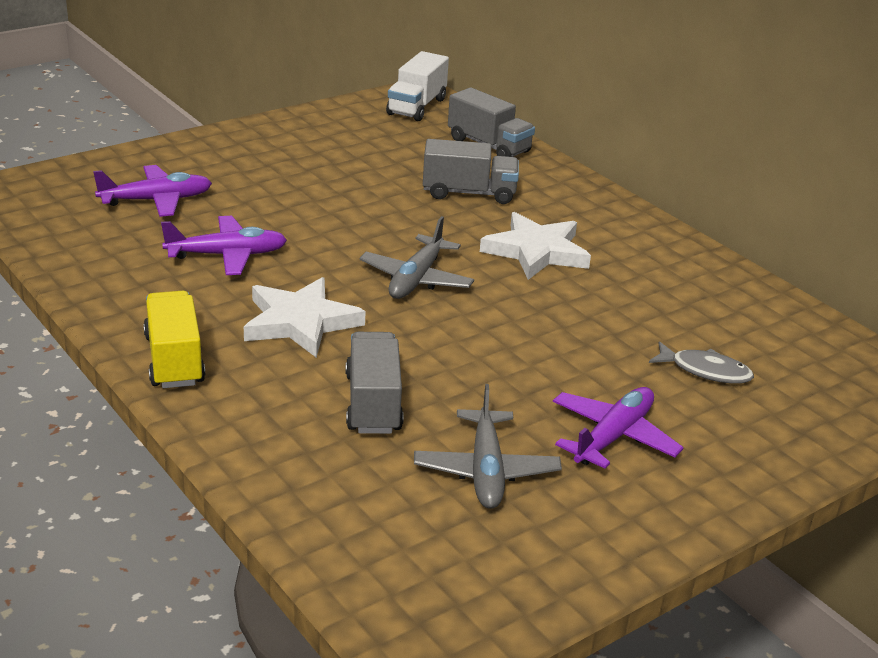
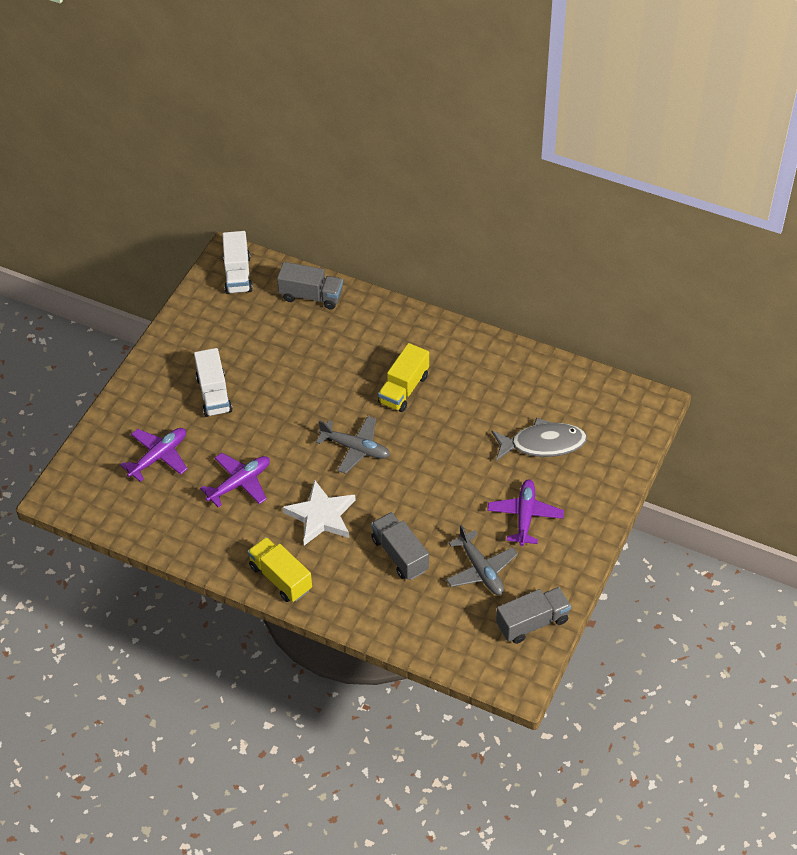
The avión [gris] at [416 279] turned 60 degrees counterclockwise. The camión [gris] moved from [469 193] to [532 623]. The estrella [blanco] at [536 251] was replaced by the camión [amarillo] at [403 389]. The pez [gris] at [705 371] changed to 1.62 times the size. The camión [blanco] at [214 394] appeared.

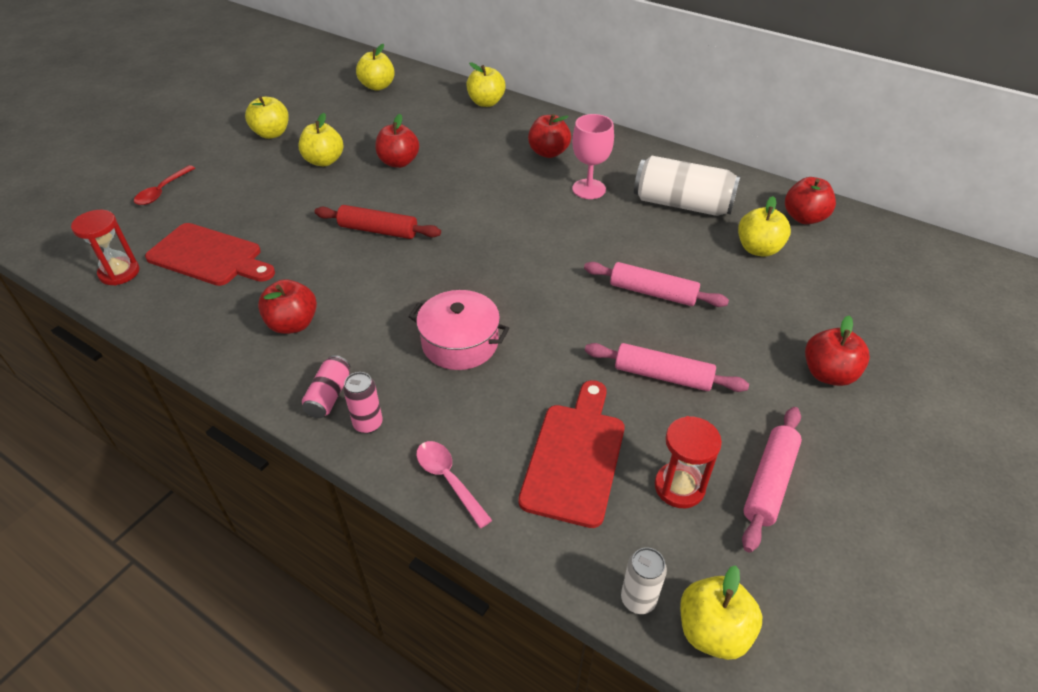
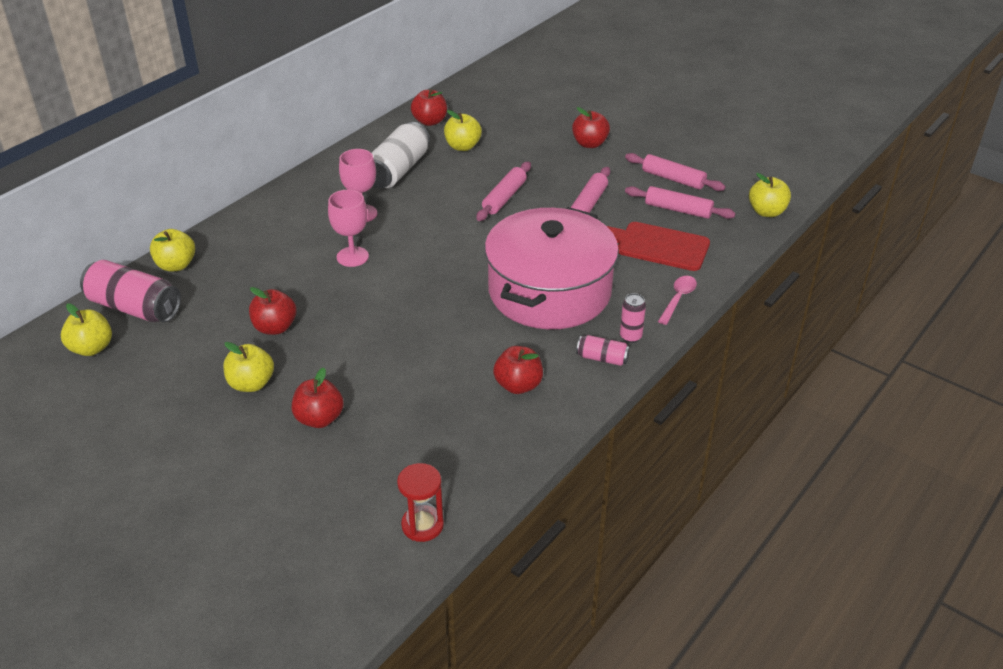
The cuchara [rojo] at [162 191] disappeared. The tabla de cortar [rojo] at [209 256] disappeared. The manzana [amarillo] at [272 134] disappeared. The rodillo [rojo] at [378 230] disappeared. The olla [rosa] at [460 343] changed to 2.02 times the size. The cuchara [rosa] at [448 480] turned 150 degrees clockwise. The manzana [rojo] moved from [548 152] to [319 419]. The lata [blanco] at [638 599] disappeared. The reloj de arena [rojo] at [679 487] was replaced by the rodillo [rosa] at [678 210]. The lata [rosa] at [135 308] appeared. The copa [rosa] at [352 257] appeared.

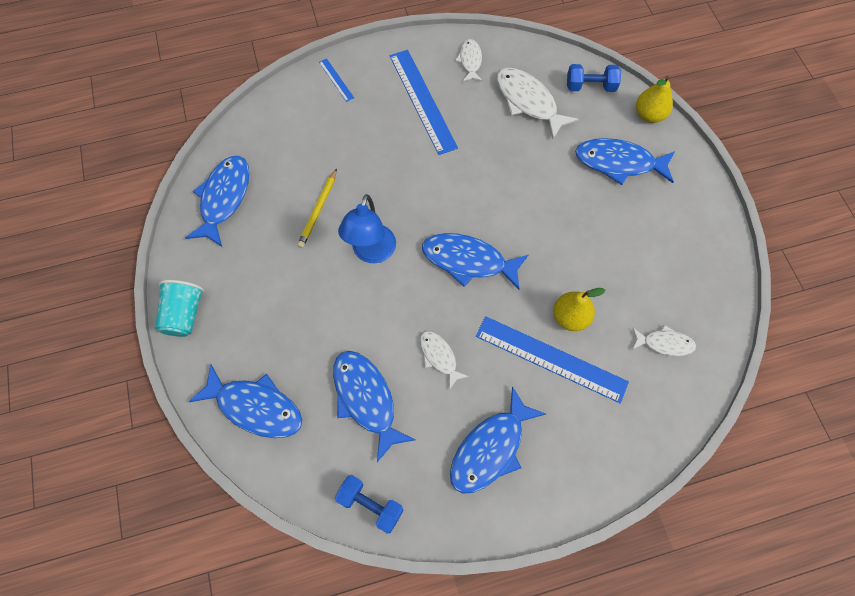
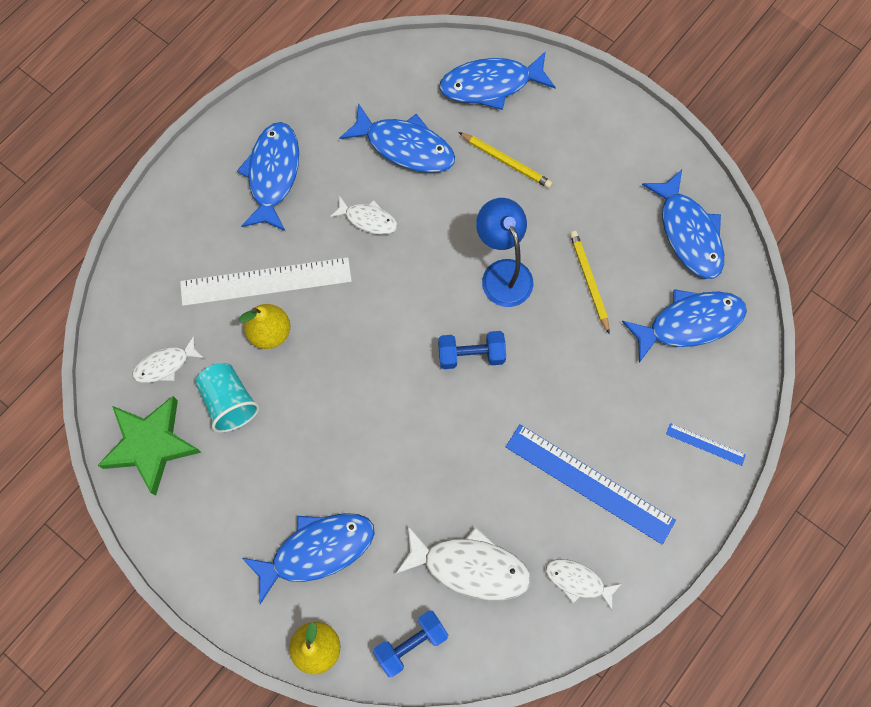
The vaso [turquesa] moved from [184 314] to [230 402]. The mancuerna [azul] moved from [370 505] to [471 355]. The pez [azul] moved from [468 261] to [689 323]. The pez [blanco] at [470 61] turned 150 degrees clockwise. The regla [azul] at [551 359] became the regla [blanco] at [266 281]. The estrella [verde] at [151 445] appeared. The lápiz [amarillo] at [506 161] appeared.

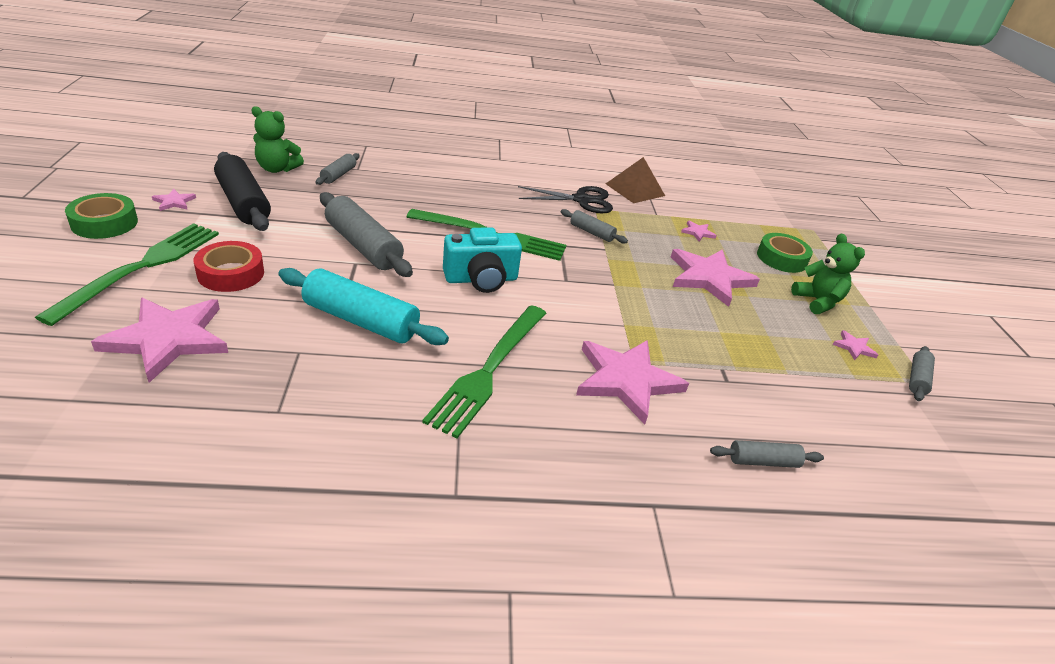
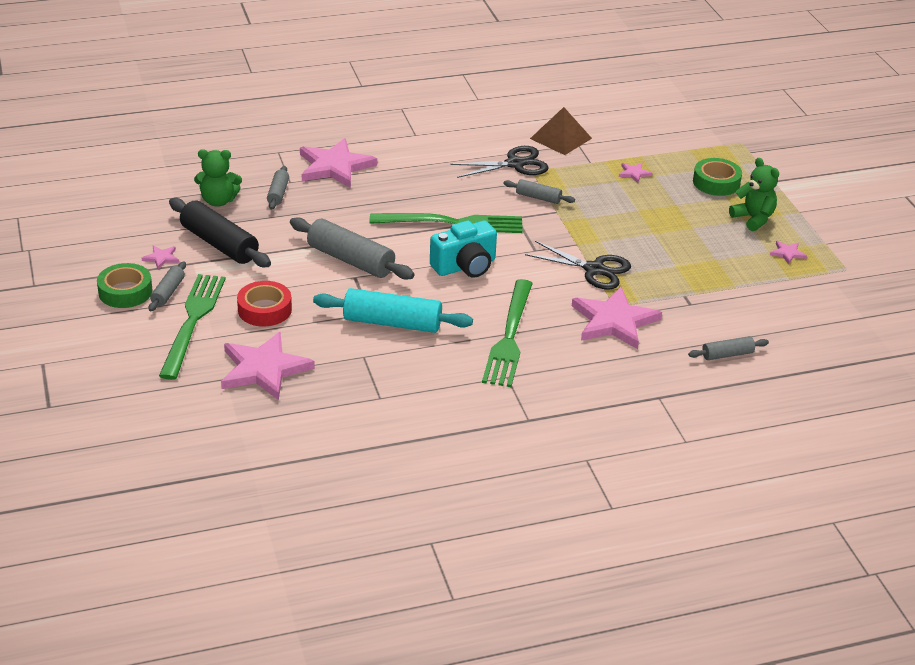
The estrella [rosa] moved from [709 278] to [335 166]. The rodillo [gris] moved from [917 379] to [168 292]. The tijeras [negro] at [594 269] appeared.

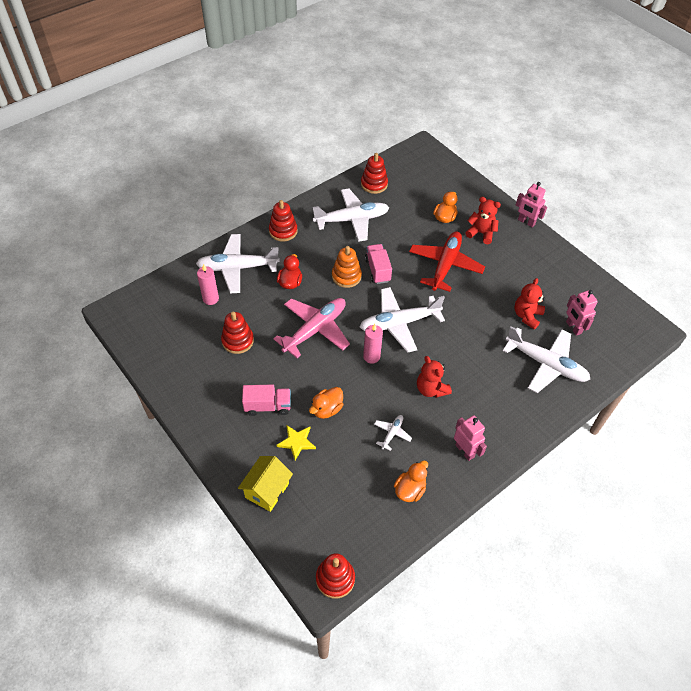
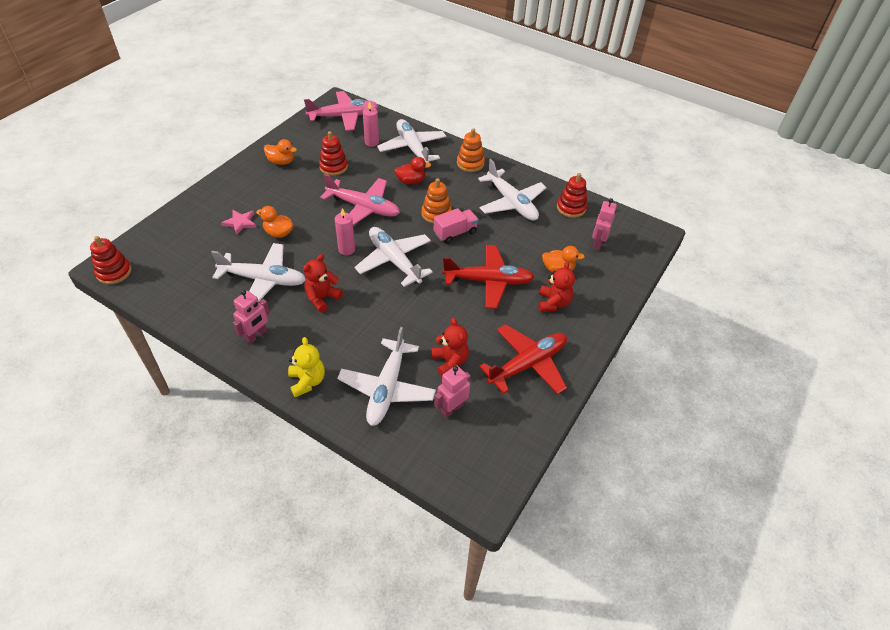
The casa [amarillo] at [267 490] disappeared. The camión [rosa] at [268 406] disappeared. The juguete apilable [rojo] at [283 231] became the juguete apilable [naranja] at [470 163]. The estrella [amarillo] at [296 442] became the estrella [rosa] at [240 222]. The avión [blanco] at [392 433] changed to 2.23 times the size. The pato [naranja] moved from [410 490] to [281 162]. The osito [rojo] at [527 316] turned 60 degrees clockwise. The robot [rosa] moved from [526 222] to [597 243]. The osito [amarillo] at [307 381] appeared. The avión [rosa] at [344 116] appeared. The avión [rojo] at [528 364] appeared.

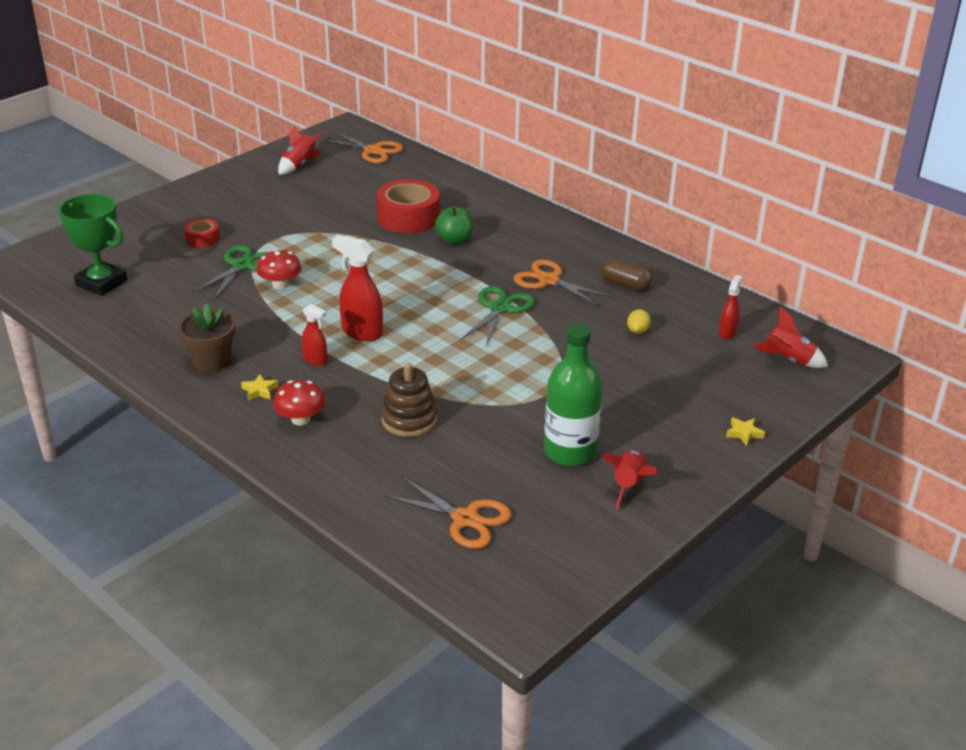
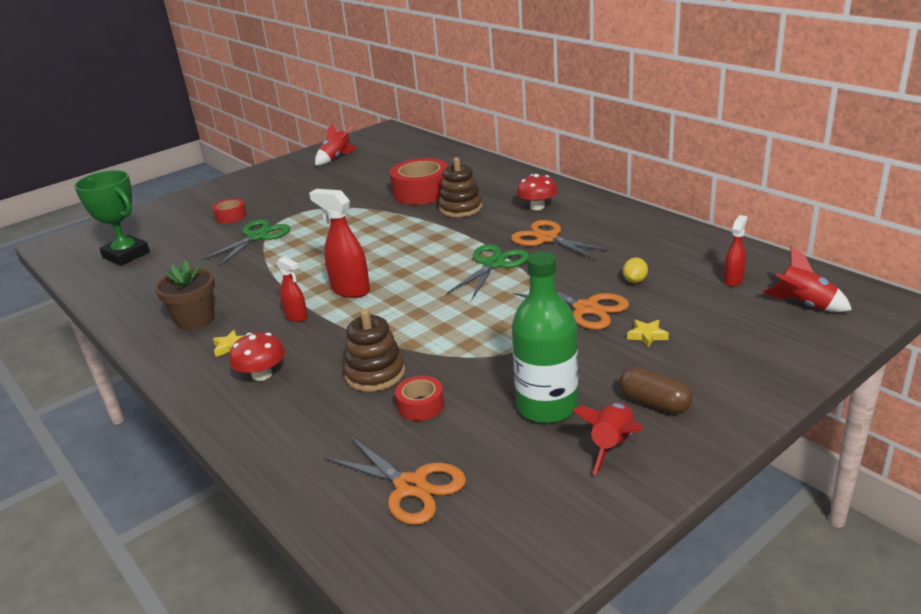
The seta [rojo] moved from [280 284] to [537 207]. The tijeras [naranja] moved from [373 151] to [586 309]. The manzana [verde] at [454 240] was replaced by the juguete apilable [marrón] at [460 208]. The cápsula [marrón] moved from [625 284] to [654 403]. The estrella [amarillo] moved from [744 433] to [647 336]. The cinta adhesiva [rojo] at [420 405] appeared.

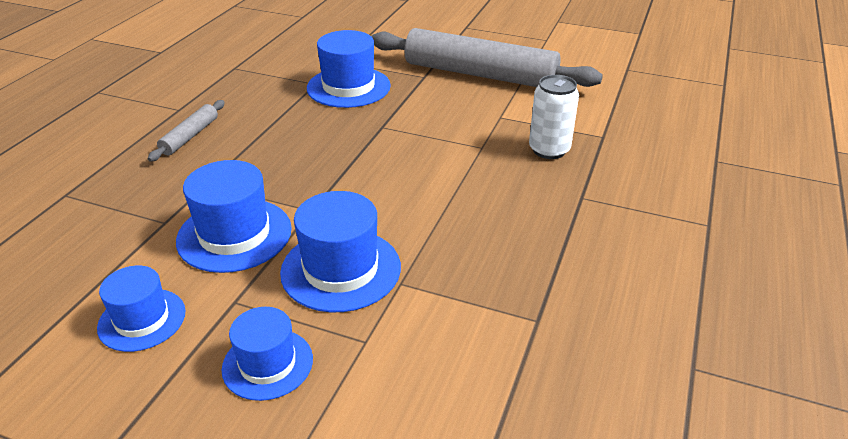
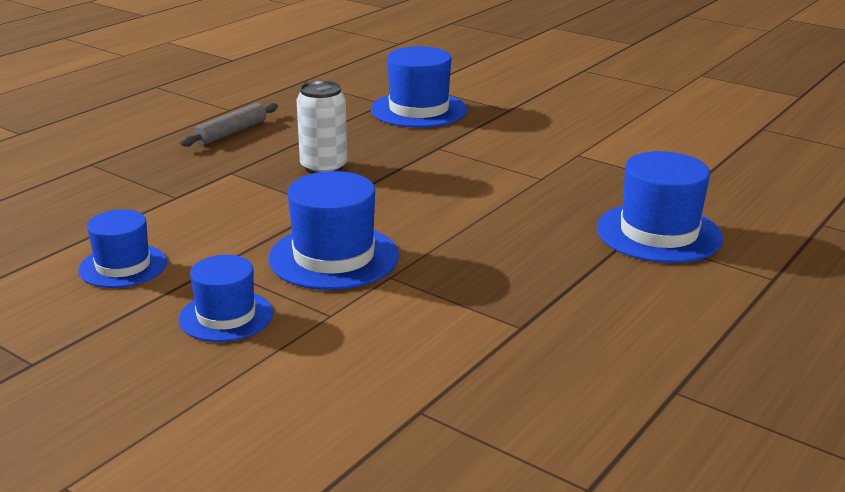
The sombrero [azul] moved from [234 234] to [658 233]. The rodillo [gris] at [479 74] disappeared. The lata [blanco] moved from [549 150] to [324 168].

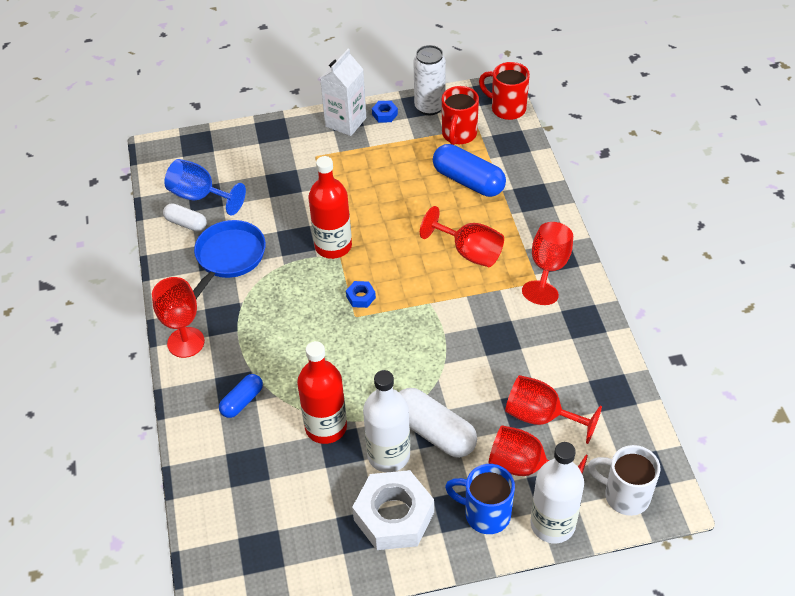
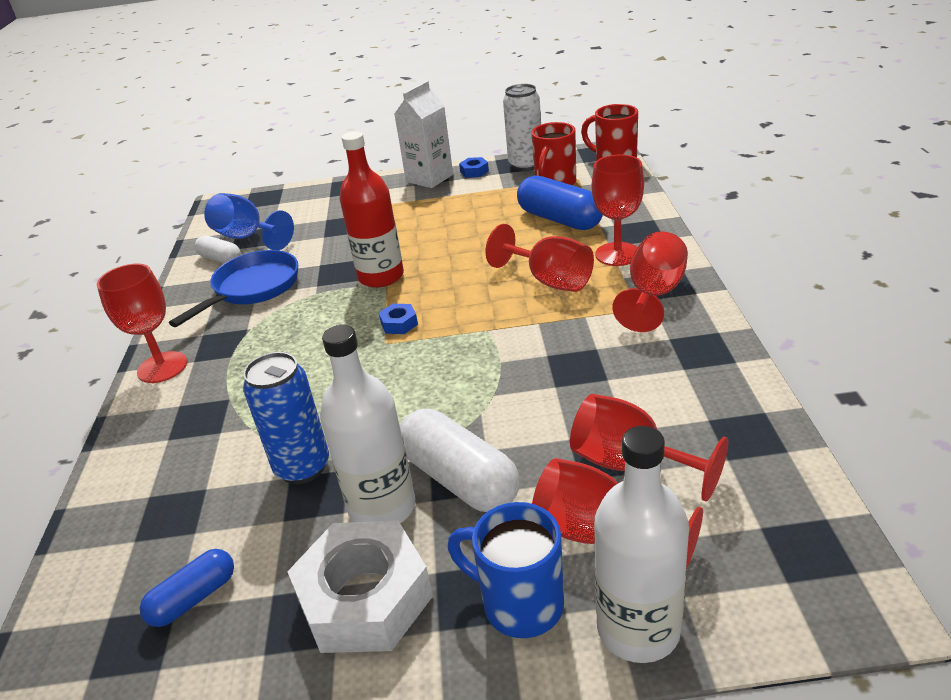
The cápsula [azul] moved from [242 401] to [194 598]. The botella [rojo] at [326 427] was replaced by the lata [azul] at [302 467]. The taza [blanco] at [625 495] disappeared. The copa [rojo] at [617 254] appeared.

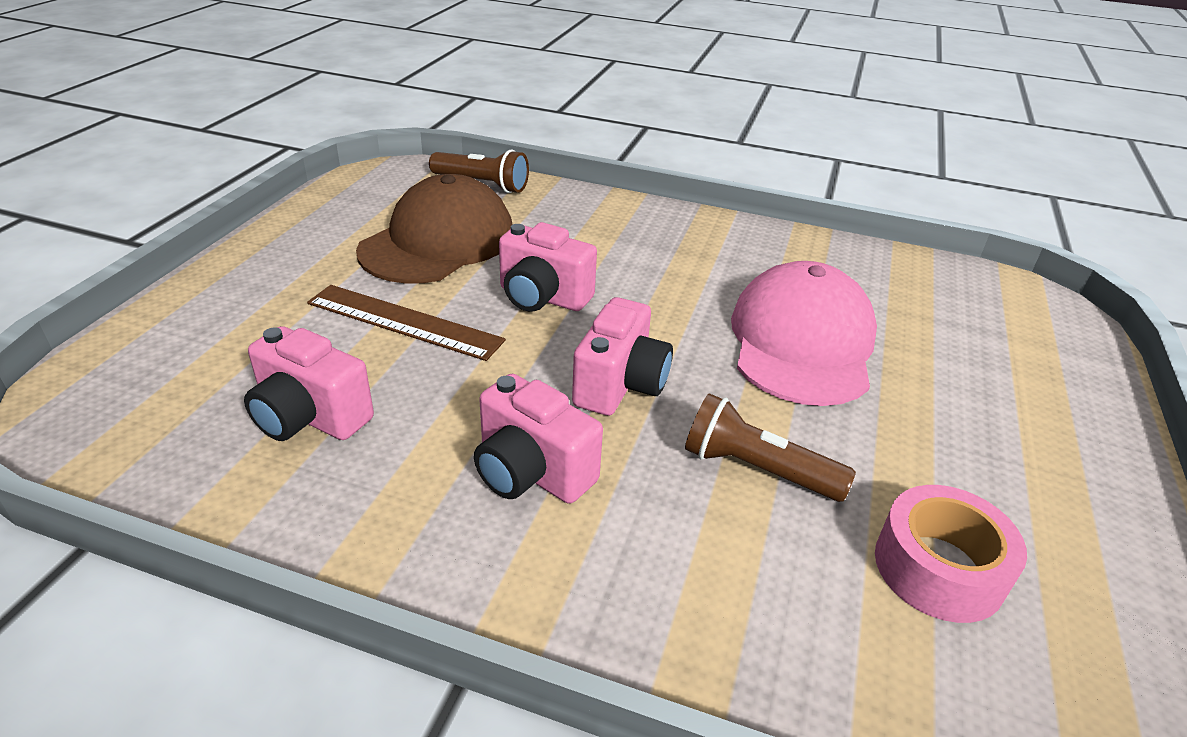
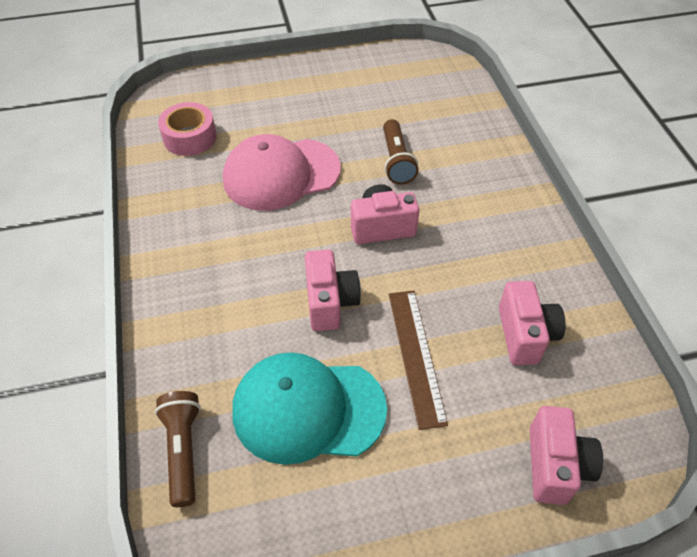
The gorra [marrón] at [438 242] became the gorra [turquesa] at [308 409]. The cámara [rosa] moved from [531 472] to [555 466]. The cinta adhesiva [rosa] moved from [939 568] to [190 137].

